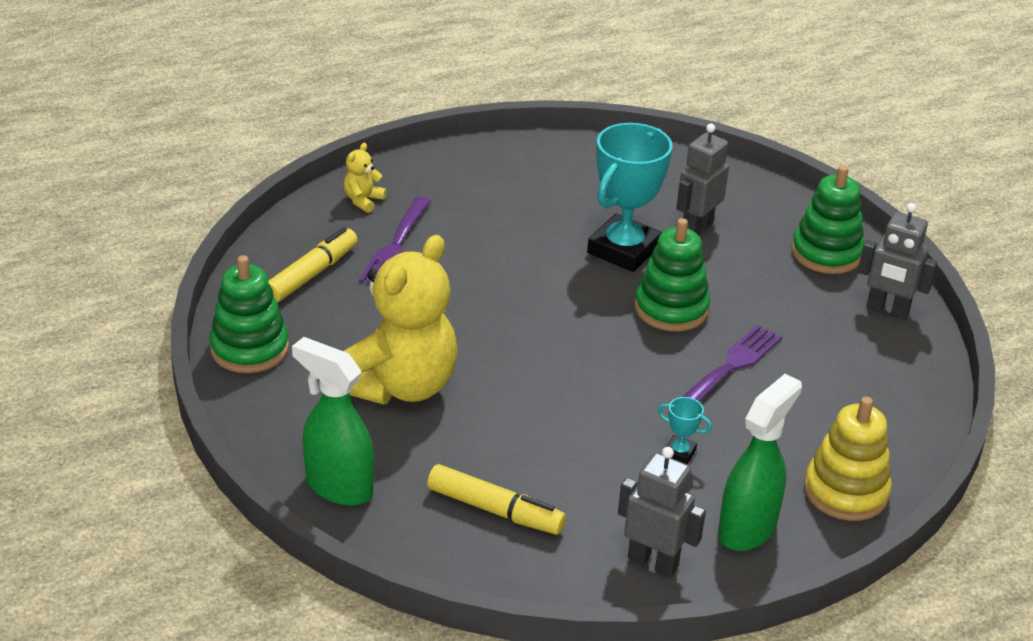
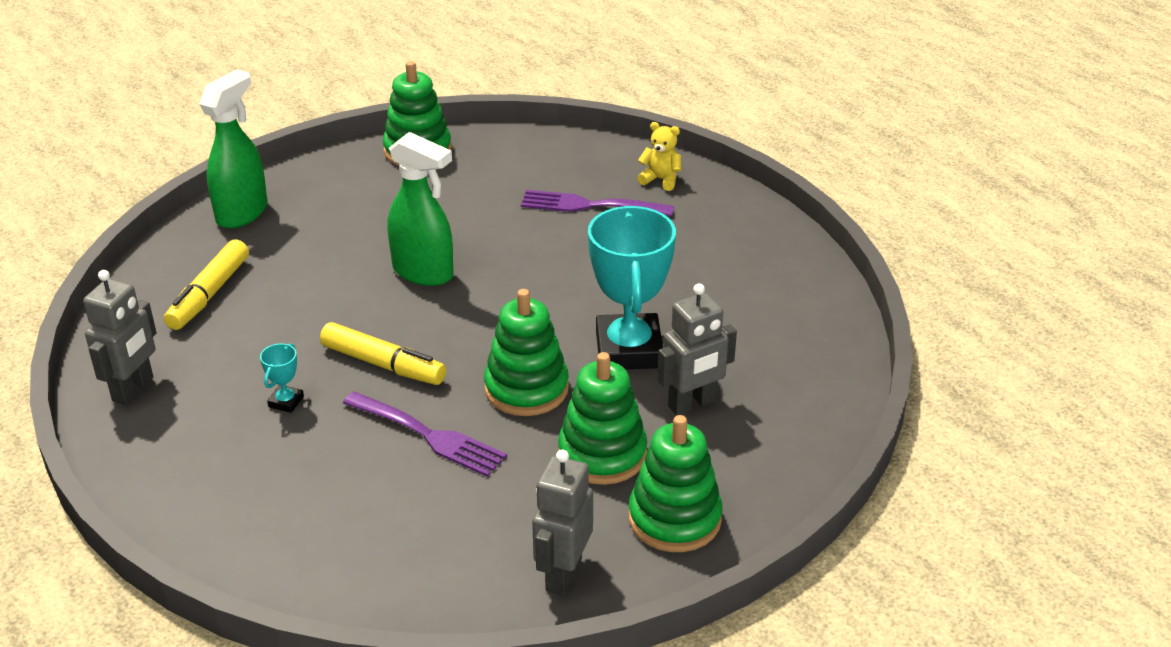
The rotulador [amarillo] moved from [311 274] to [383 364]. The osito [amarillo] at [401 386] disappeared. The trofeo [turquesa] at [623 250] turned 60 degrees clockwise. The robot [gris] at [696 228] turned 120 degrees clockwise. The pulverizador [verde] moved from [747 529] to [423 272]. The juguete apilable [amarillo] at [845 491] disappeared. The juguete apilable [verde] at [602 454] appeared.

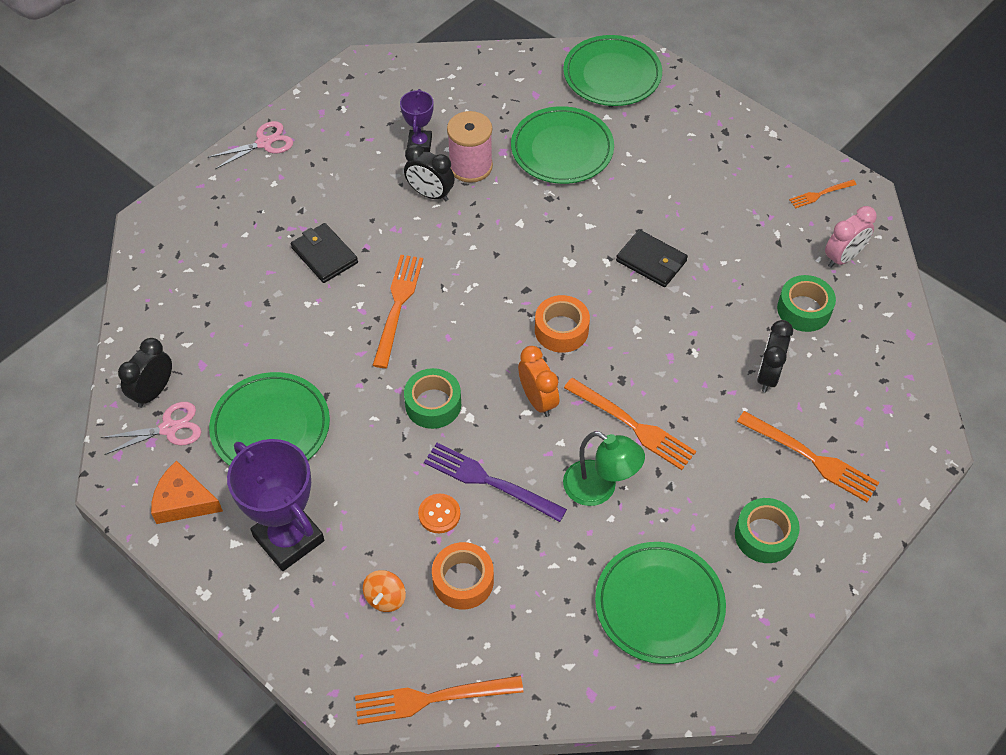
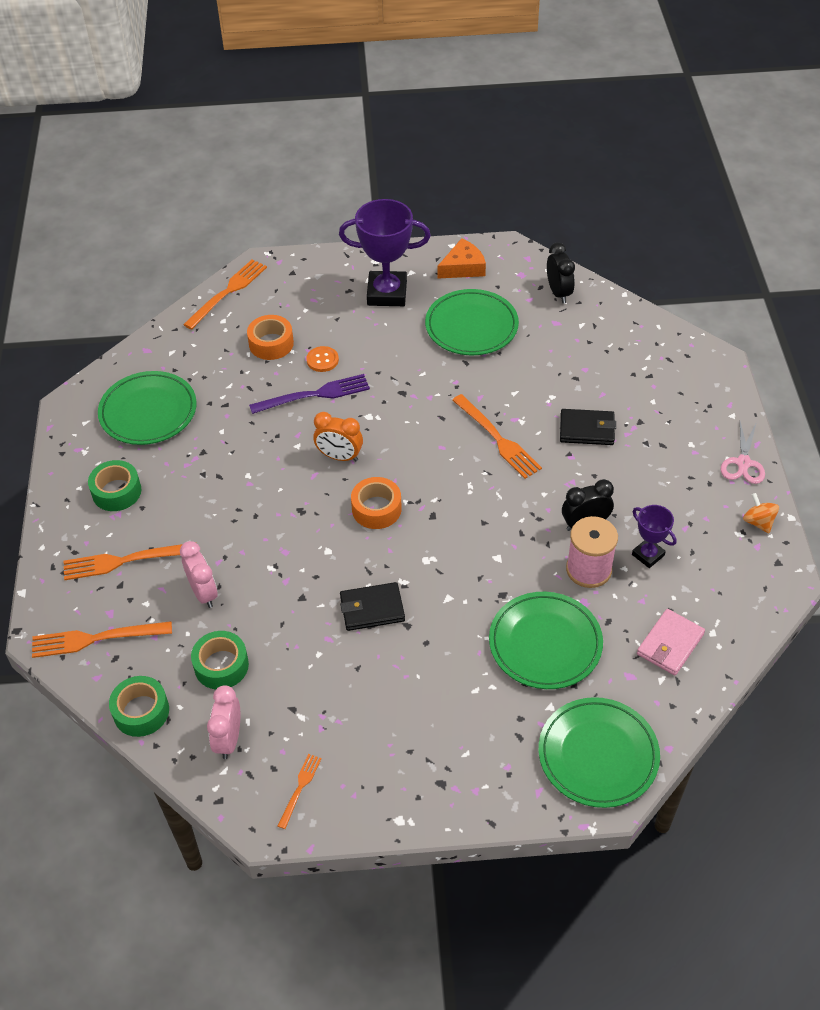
The tijeras [rosa] at [169 428] disappeared. The peonza [naranja] moved from [385 598] to [758 522]. The cinta adhesiva [verde] moved from [433 404] to [141 711]. The lámpara [verde] at [599 489] disappeared. The tenedor [naranja] moved from [634 426] to [94 639]. The despertador [negro] at [768 375] became the despertador [rosa] at [204 593]. The cartera [rosa] at [670 644] appeared.

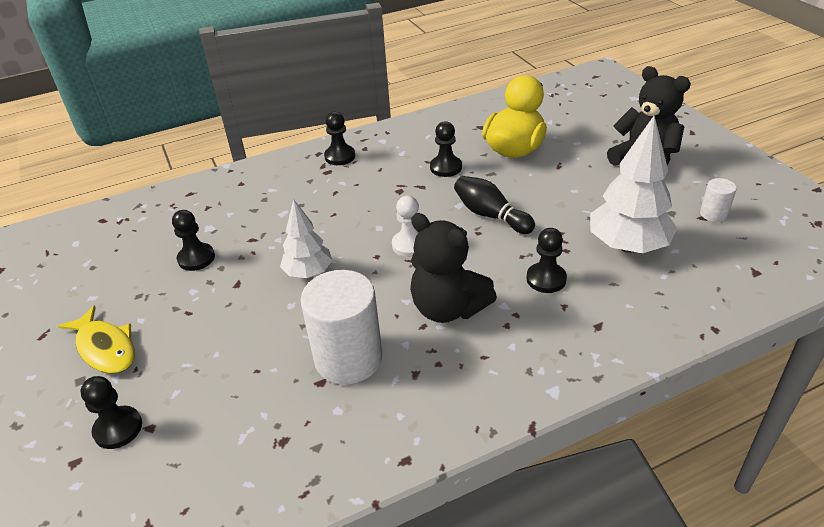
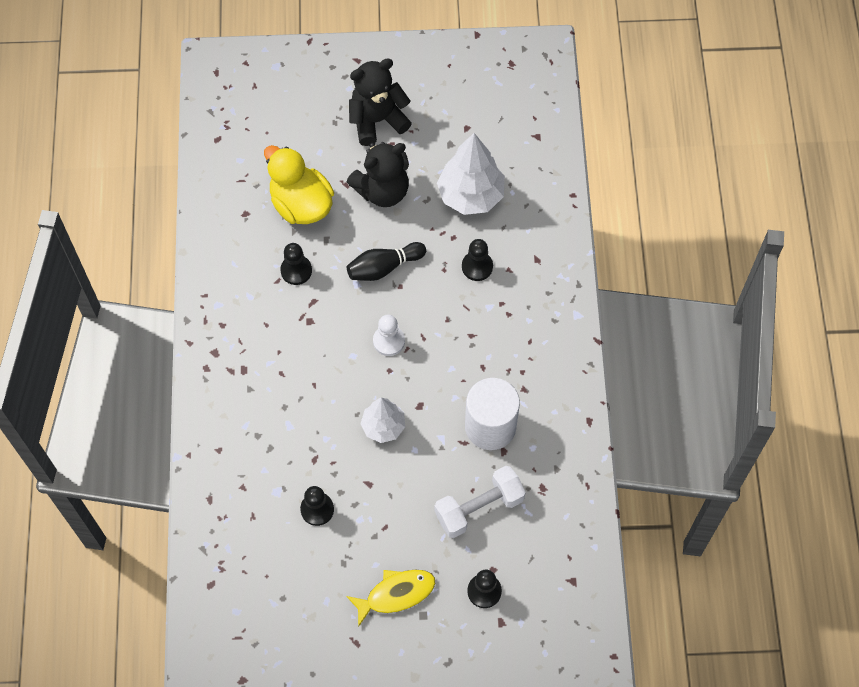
The peón [negro] at [340 156] disappeared. The osito [negro] moved from [448 308] to [382 190]. The cilindro [blanco] at [713 214] disappeared. The mancuerna [blanco] at [479 508] appeared.

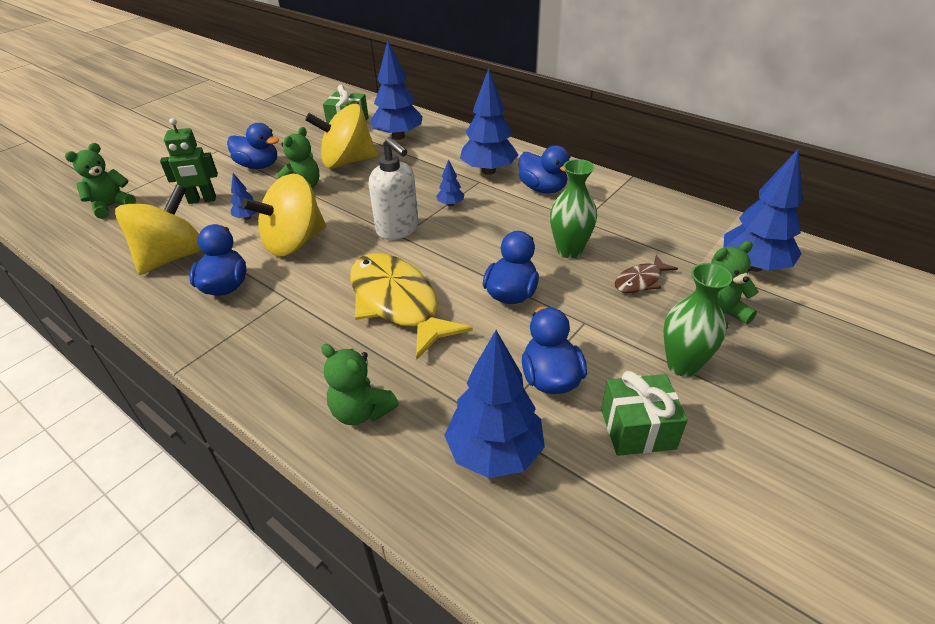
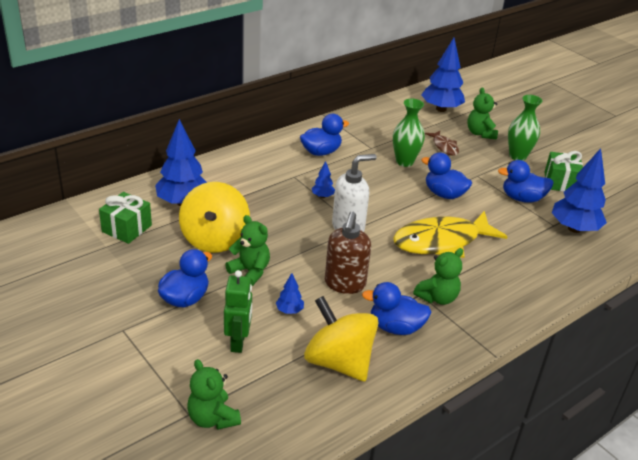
The peonza [amarillo] at [294 242] was replaced by the dispensador de jabón [marrón] at [344 284]. The osito [verde] moved from [361 411] to [437 297]. The árbol [azul] at [488 171] disappeared.

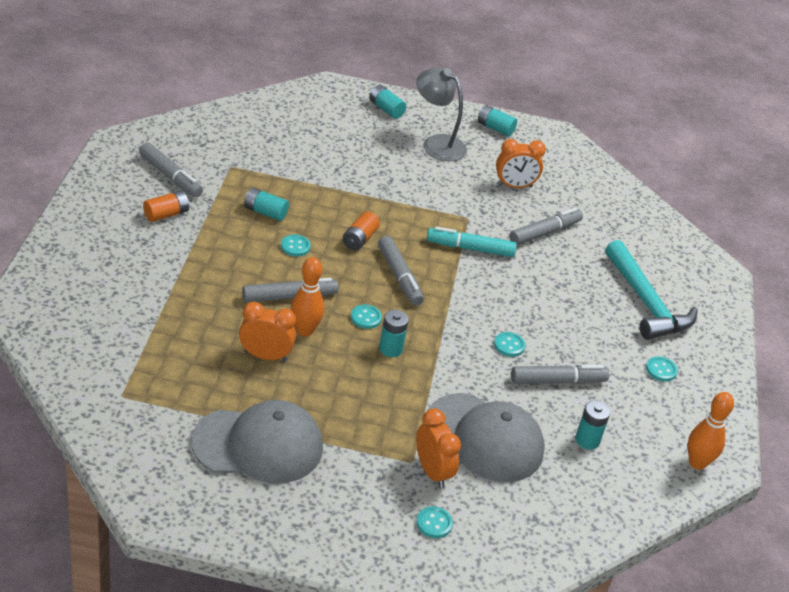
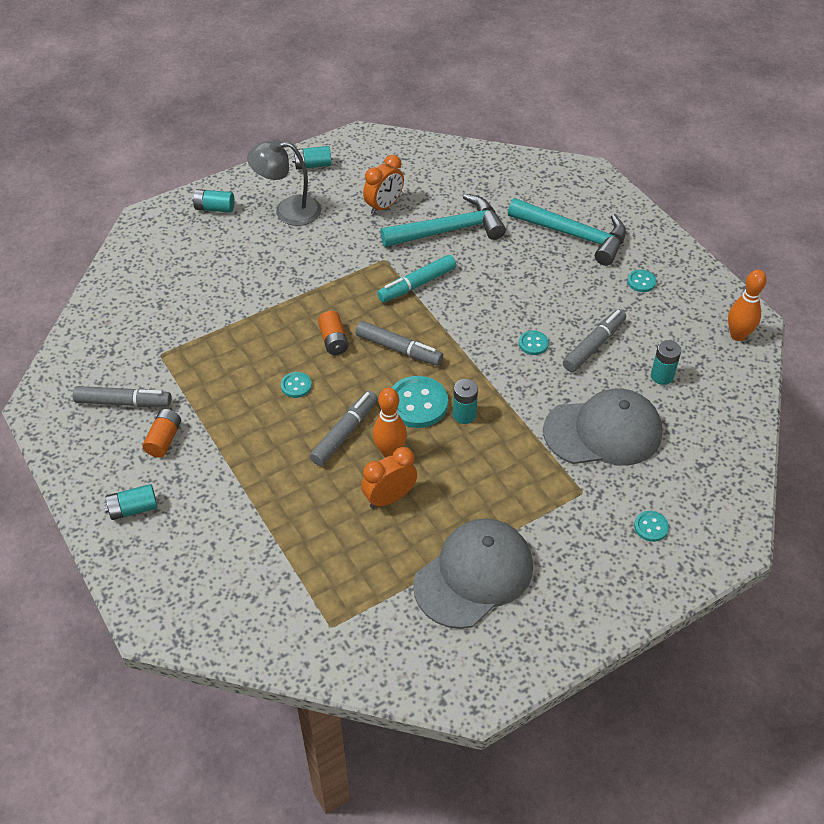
The pila [turquesa] moved from [265 212] to [133 509]. The botón [turquesa] at [366 318] changed to 1.95 times the size. The despertador [naranja] at [432 472] disappeared. The rotulador [gris] at [544 233] was replaced by the martillo [turquesa] at [449 230].

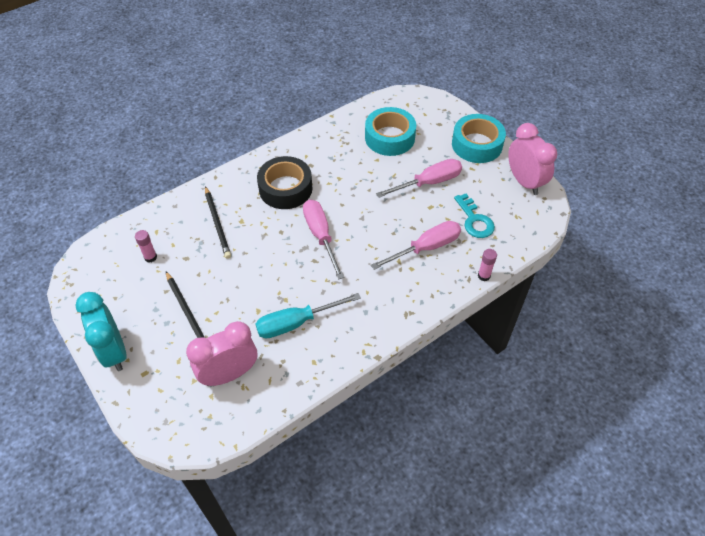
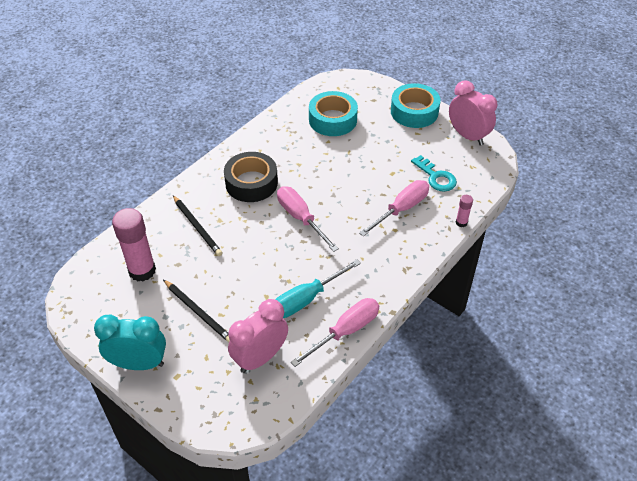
The despertador [turquesa] at [114 351] turned 135 degrees clockwise. The barra de pegamento [rosa] at [150 257] changed to 2.13 times the size. The destornillador [rosa] moved from [428 183] to [345 331].

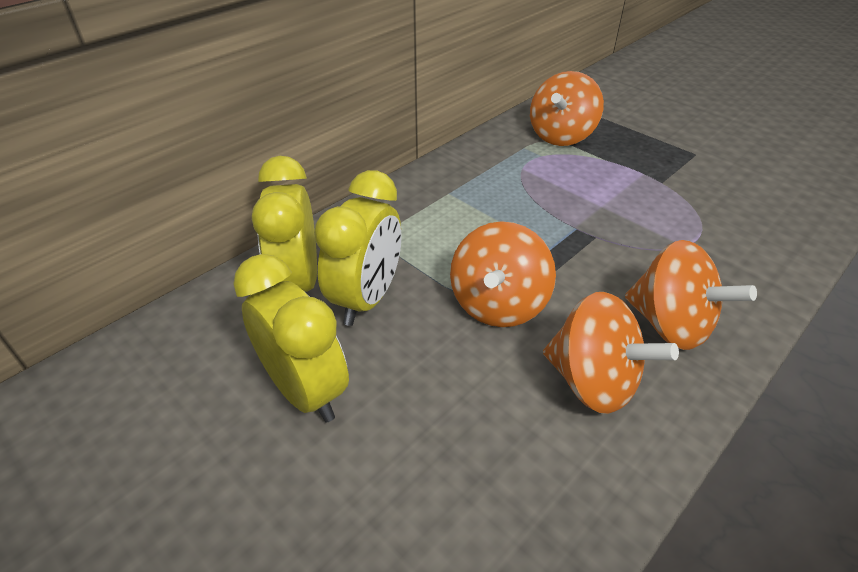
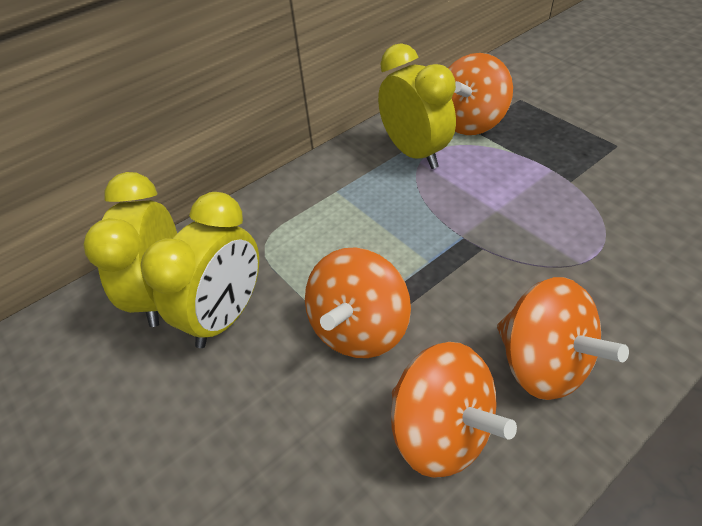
The despertador [amarillo] moved from [305 390] to [414 153].

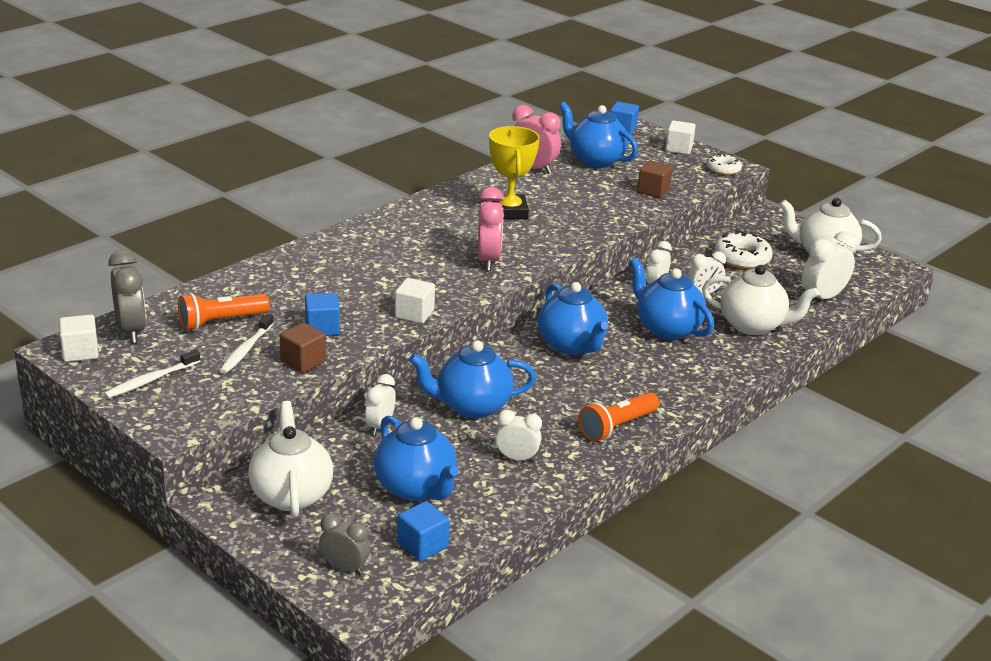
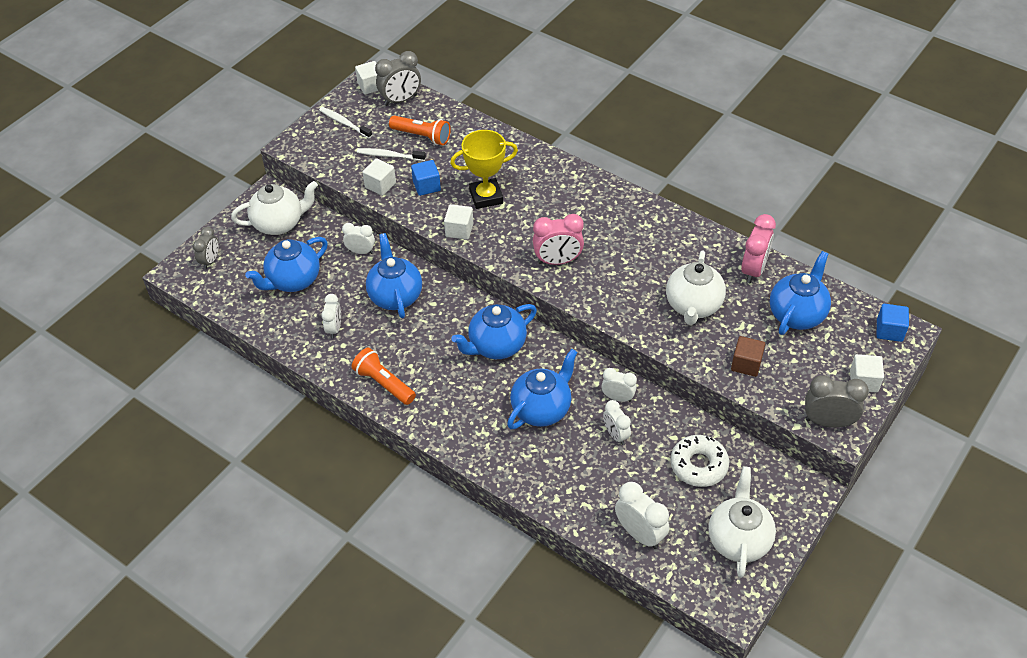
The lámpara de mano [naranja] at [220 322] turned 150 degrees clockwise. The cubo [marrón] at [303 361] became the cubo [blanco] at [380 185]. The cubo [azul] at [422 545] disappeared. The trofeo [amarillo] moved from [509 212] to [486 197]. The tetera [blanco] moved from [753 326] to [693 306]. The rosquilla [blanco] at [723 169] was replaced by the despertador [gris] at [828 422].

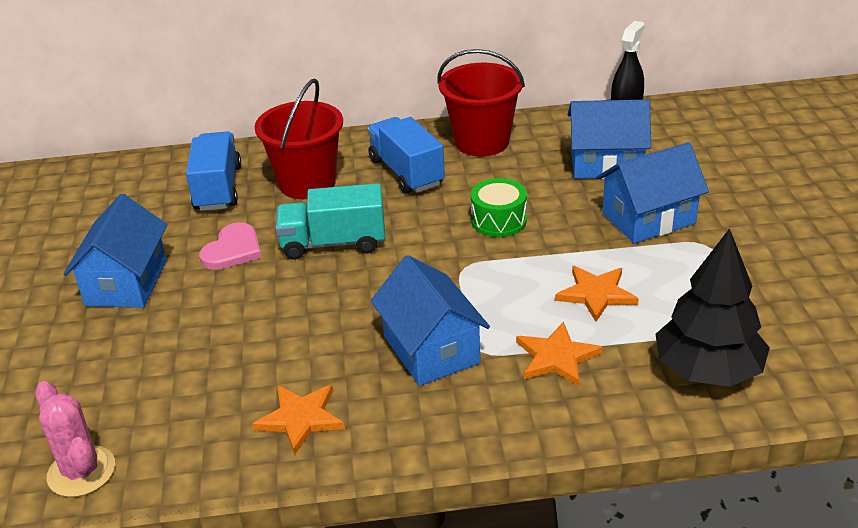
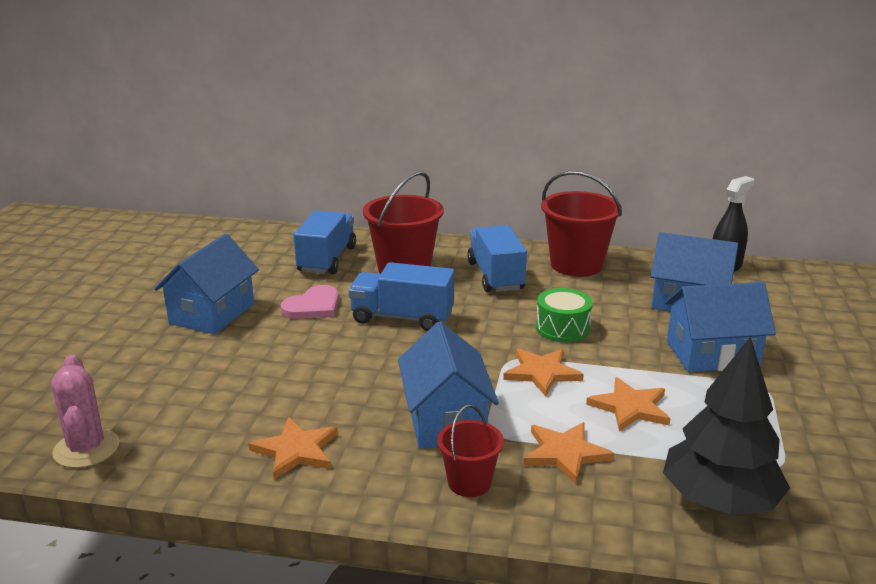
The camión [turquesa] at [333 243] became the camión [azul] at [402 318]. The balde [rojo] at [469 482] appeared. The estrella [naranja] at [542 373] appeared.

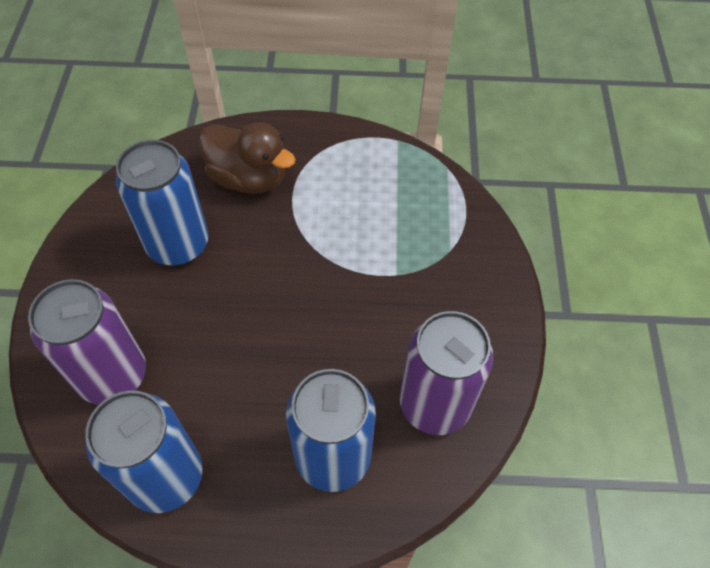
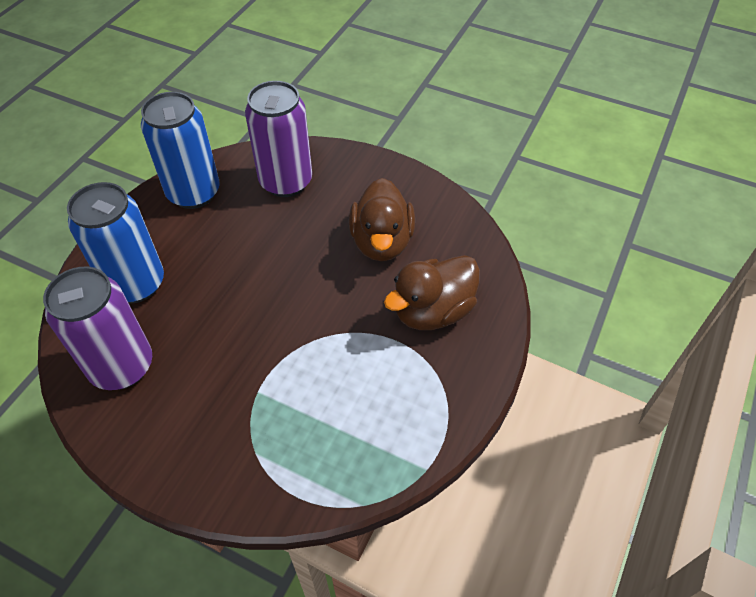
The lata [azul] at [178 244] was replaced by the pato [marrón] at [382 242].

